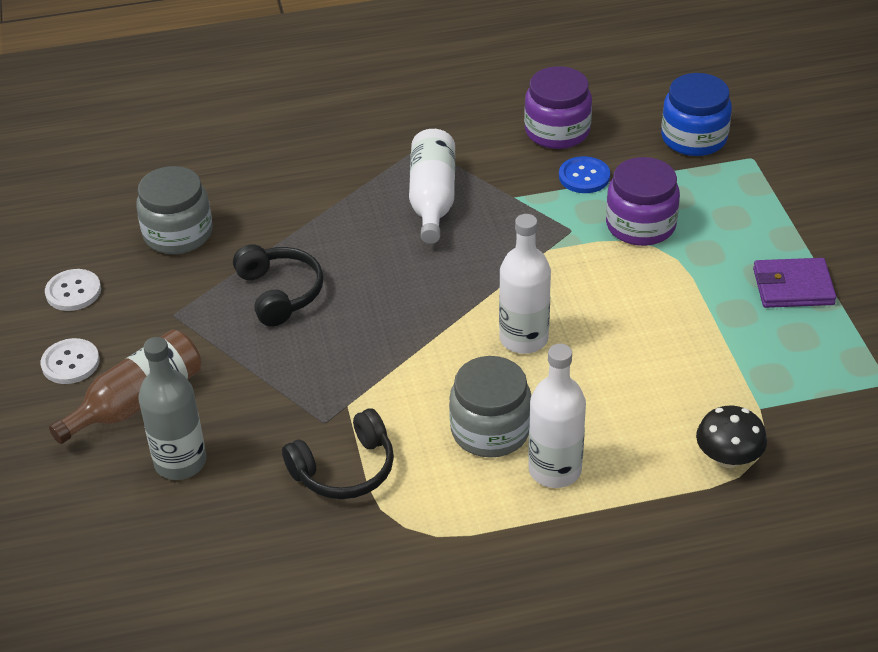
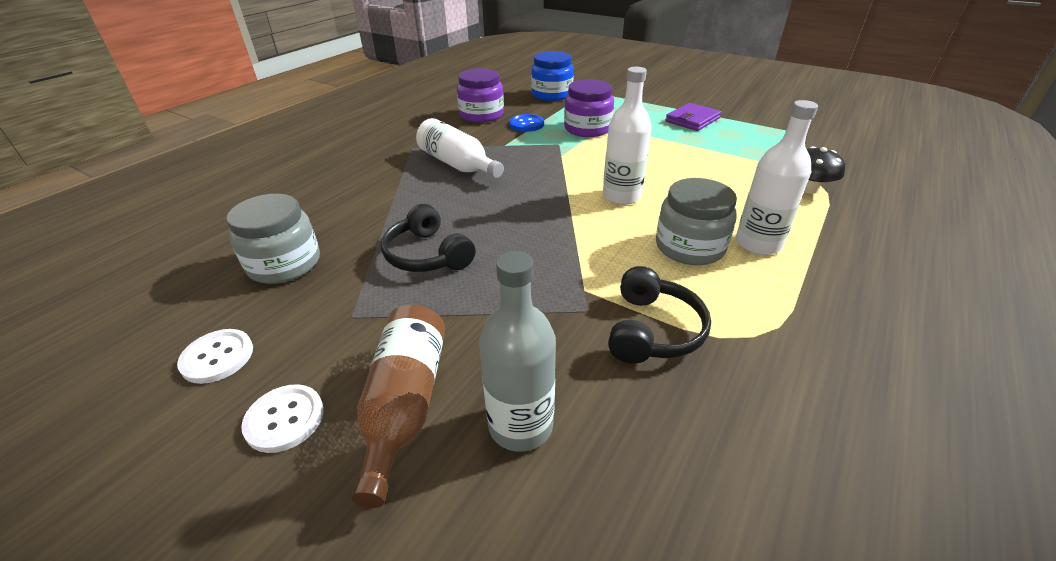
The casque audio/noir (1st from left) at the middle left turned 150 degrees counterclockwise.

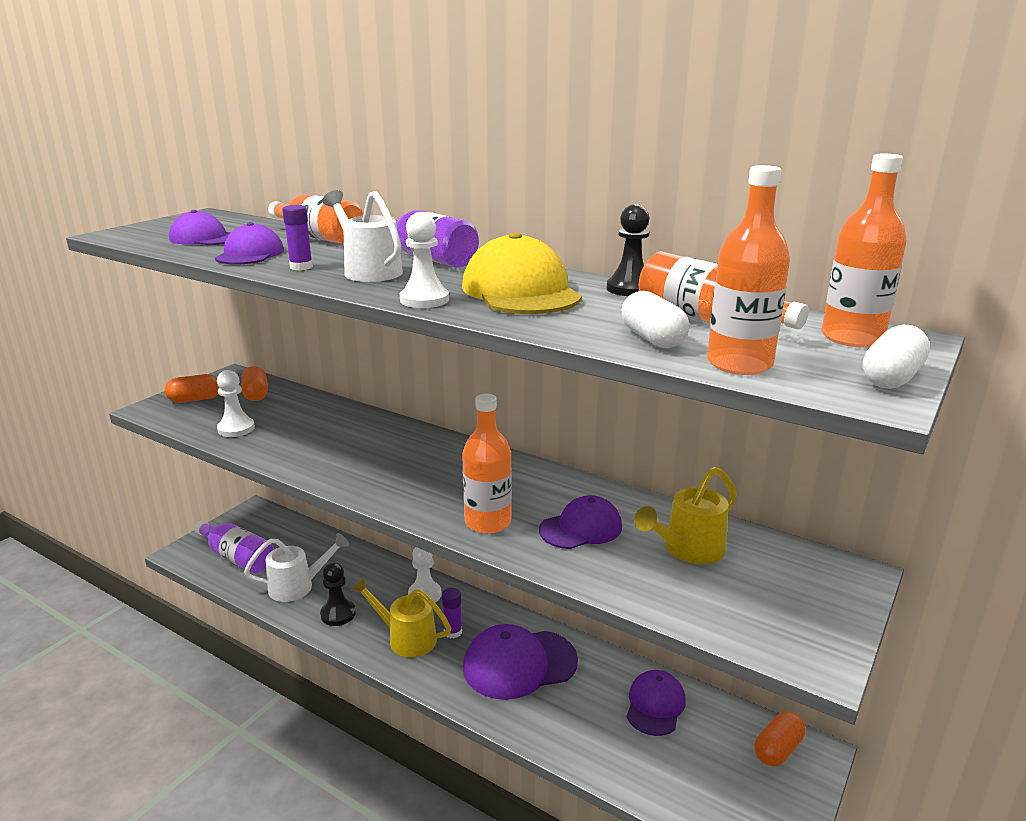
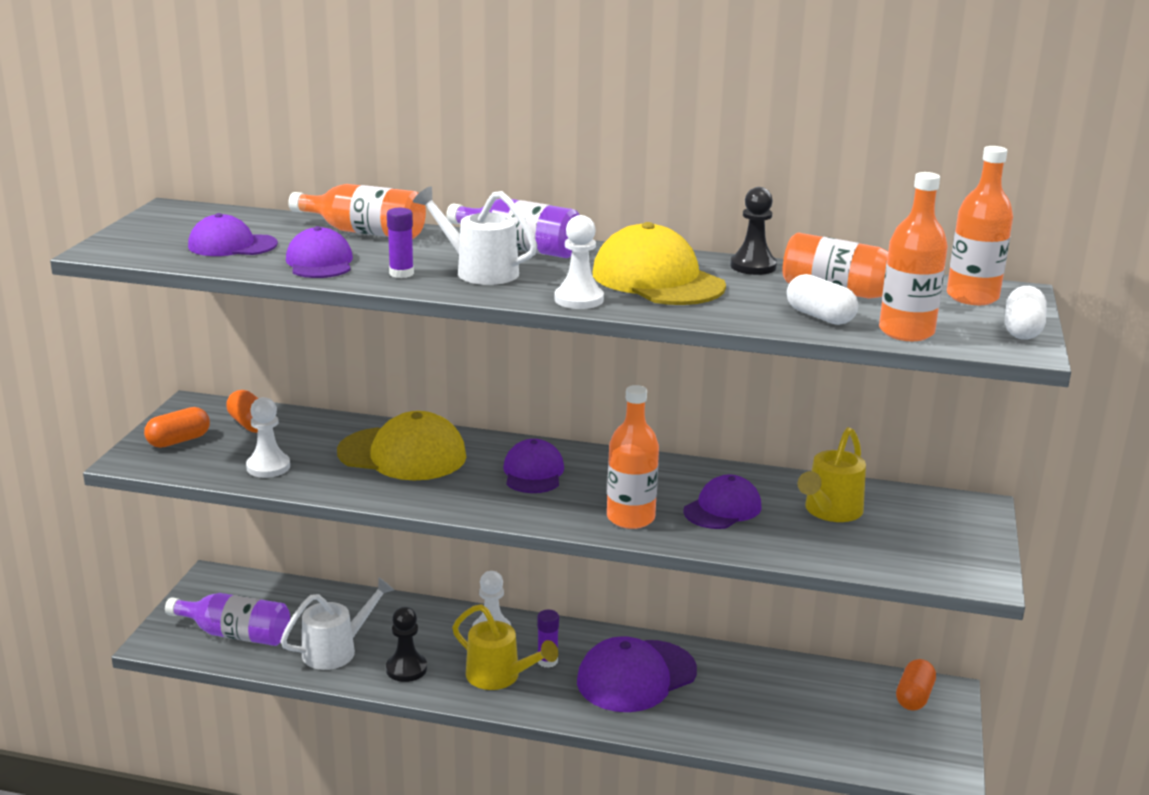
The casquette/jaune (1st from left) at the centre appeared.
The casquette/violet (5th from left in the first image) moved from the bottom centre to the centre.
The arrosoir/jaune (1st from left) at the bottom centre turned 150 degrees counterclockwise.

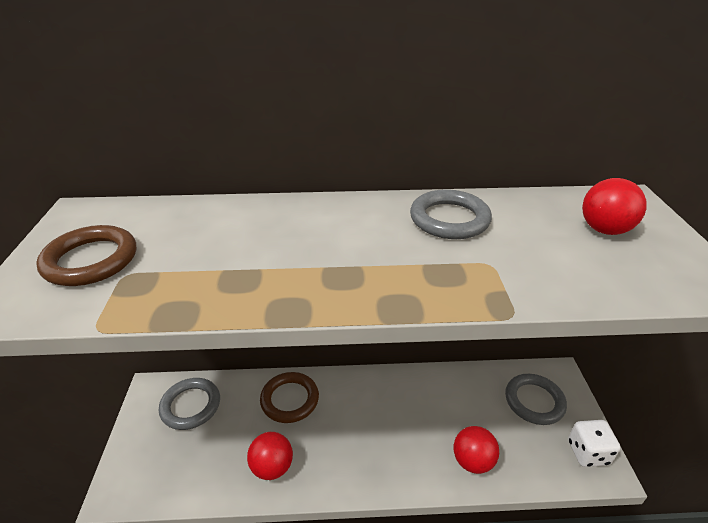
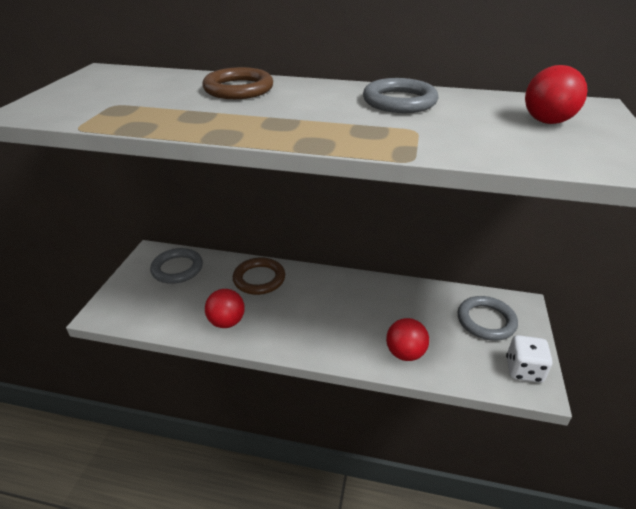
The anneau/marron (1st from left) moved from the middle left to the top centre.

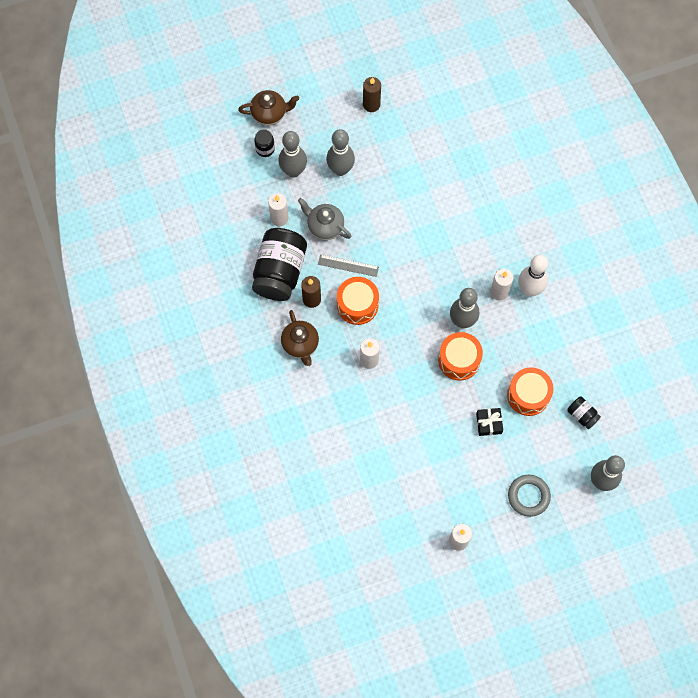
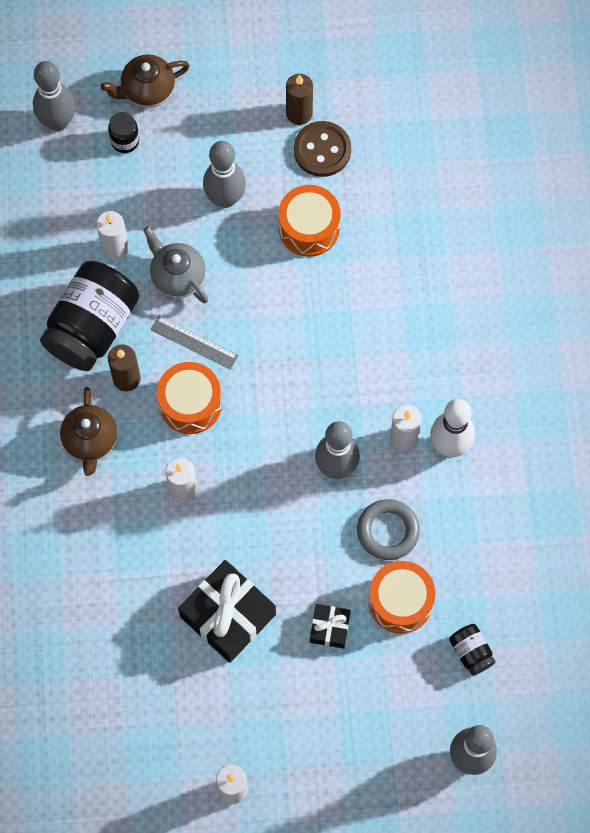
The cadeau/noir (1st from left) at the bottom centre appeared.
The bouton/marron at the top centre appeared.
The quille/gris (1st from left) moved from the top centre to the top left.
The tambour/orange (2nd from left) moved from the centre to the top centre.
The anneau/gris moved from the bottom right to the centre.
The théière/marron (1st from left in the first image) at the top centre turned 150 degrees clockwise.

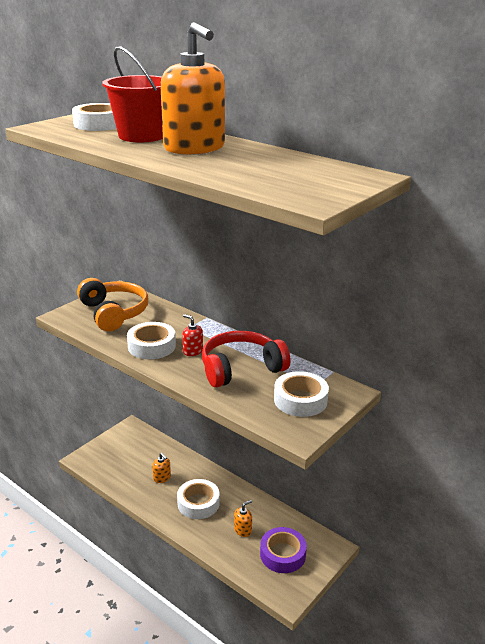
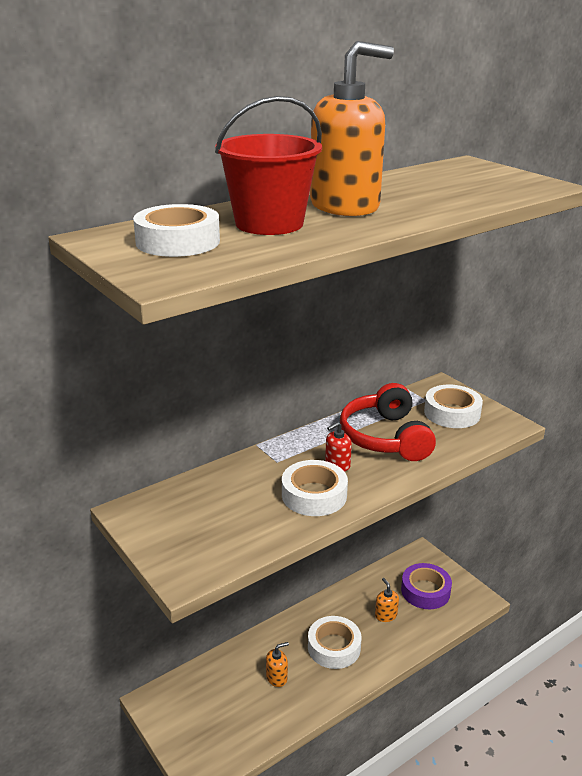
The casque audio/orange at the middle left disappeared.

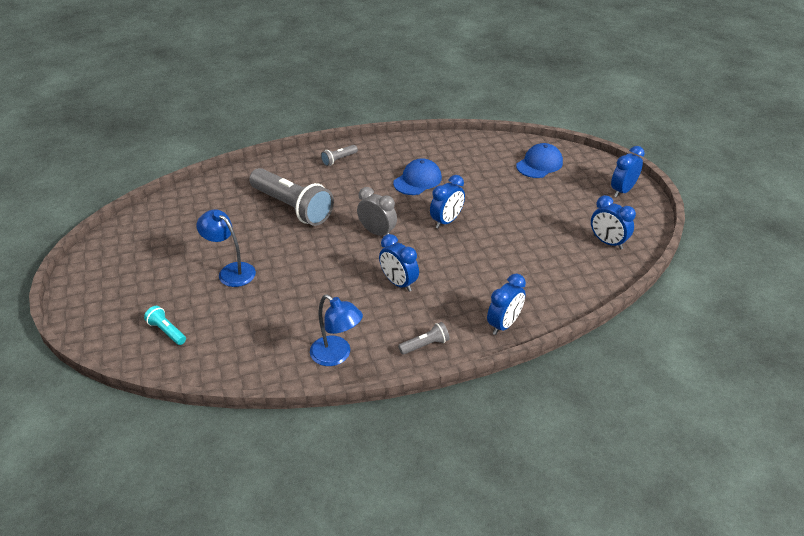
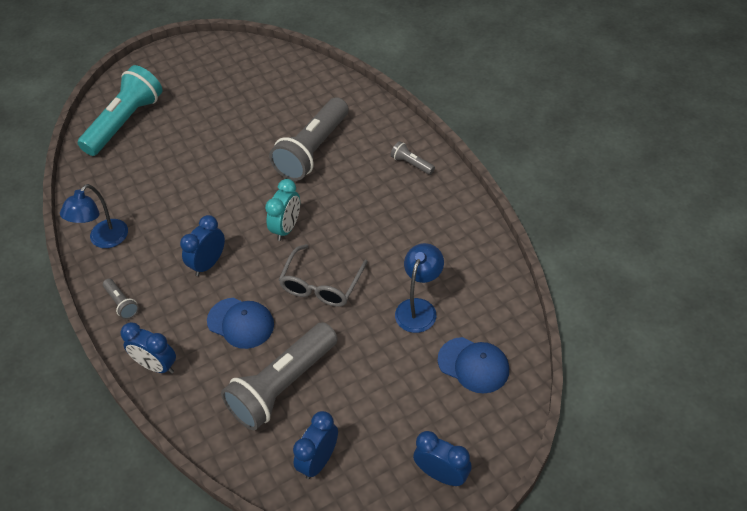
The lampe de poche/gris (2nd from left) at the bottom centre appeared.
The lampe/bleu (1st from left in the first image) moved from the middle left to the centre.
The casquette/bleu (1st from left) moved from the top centre to the middle left.
The réveil/bleu (2nd from left) at the centre was replaced by the lunettes/gris at the centre.
The réveil/gris at the centre became the réveil/turquoise at the centre.
The lampe de poche/turquoise at the middle left changed to 2.32 times the size.

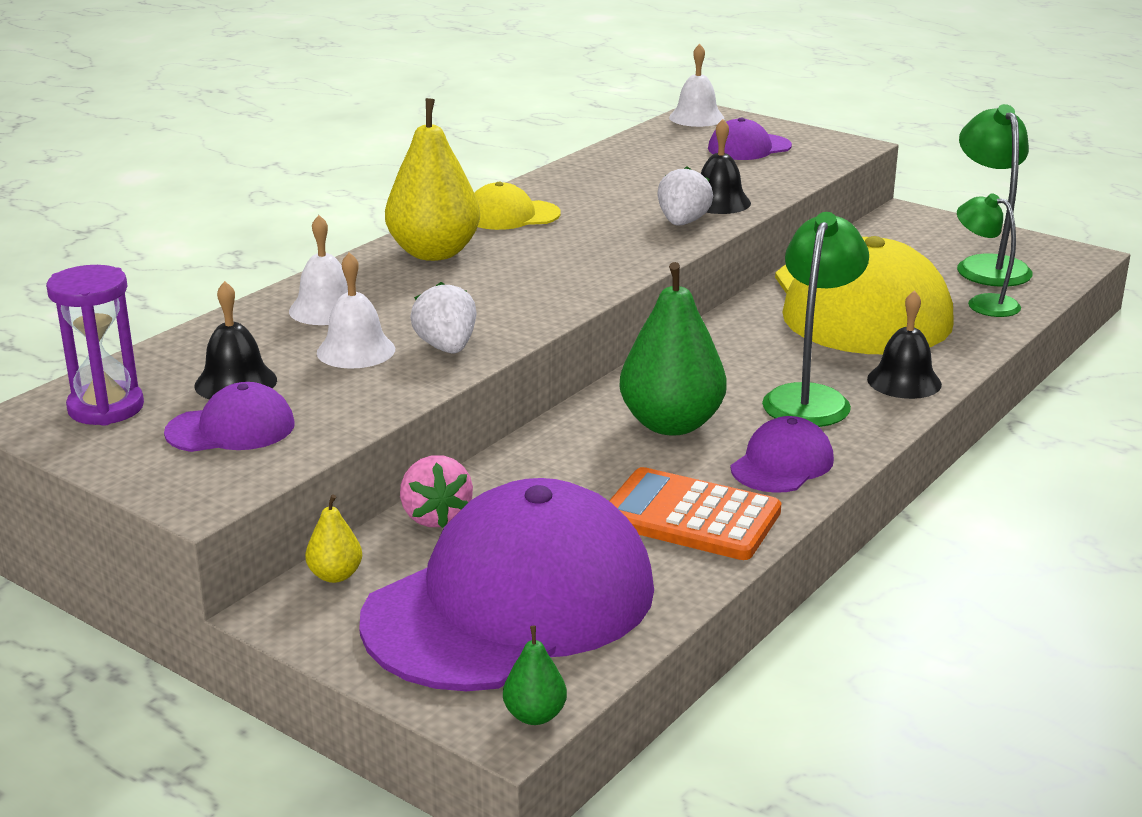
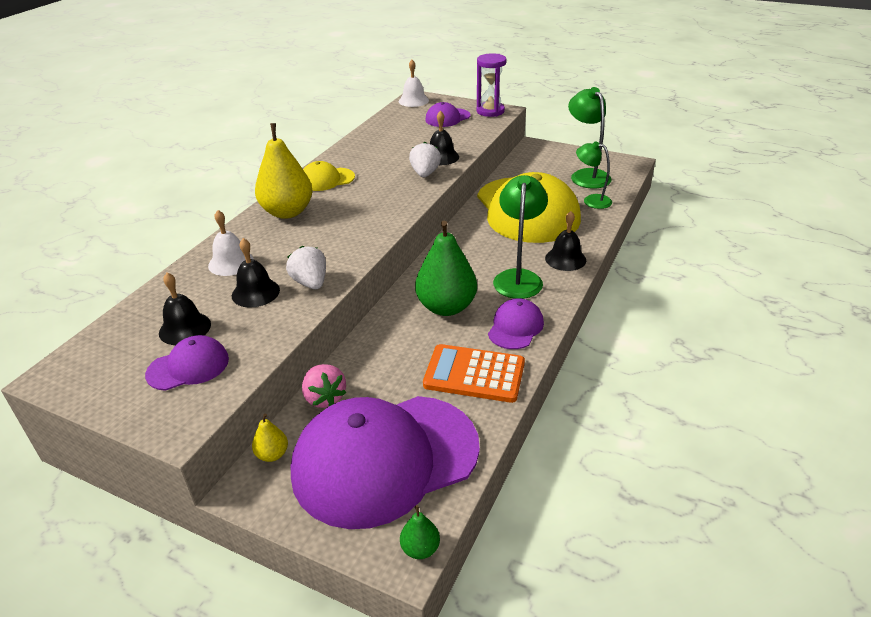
The sablier/violet moved from the middle left to the top centre.
The cloche/blanc (2nd from left) at the middle left became the cloche/noir (2nd from left) at the middle left.
The casquette/violet (2nd from left) at the bottom centre turned 150 degrees counterclockwise.

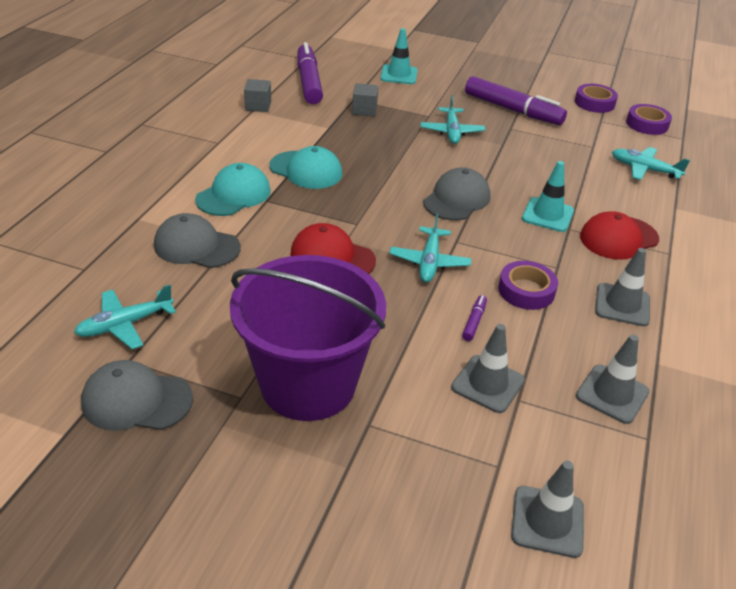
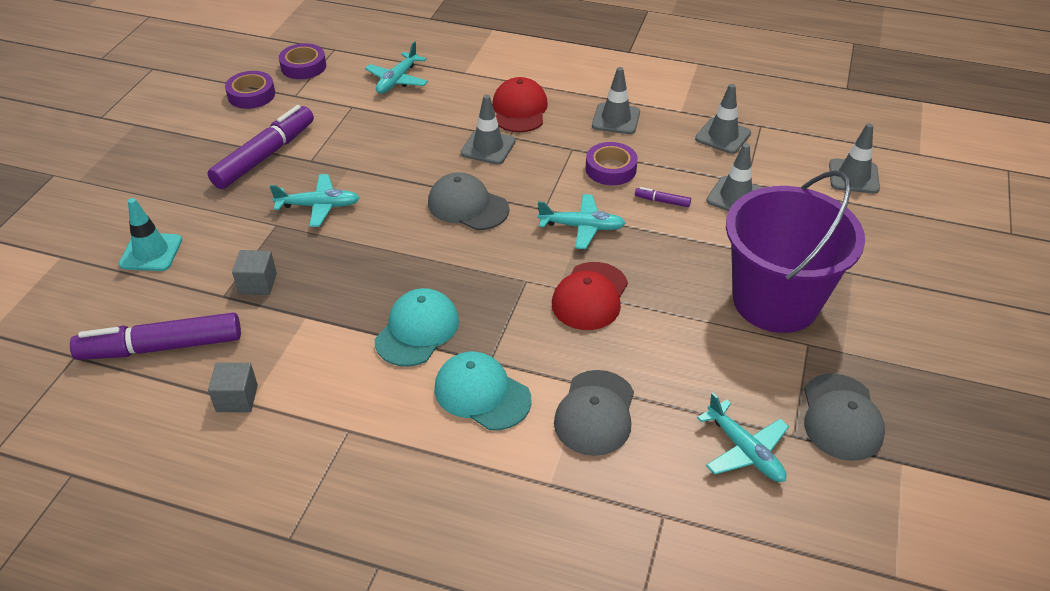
The cône de chantier/turquoise (2nd from left) at the top right became the cône de chantier/gris (1st from left) at the top centre.
The casquette/rouge (2nd from left in the first image) at the middle right turned 150 degrees counterclockwise.

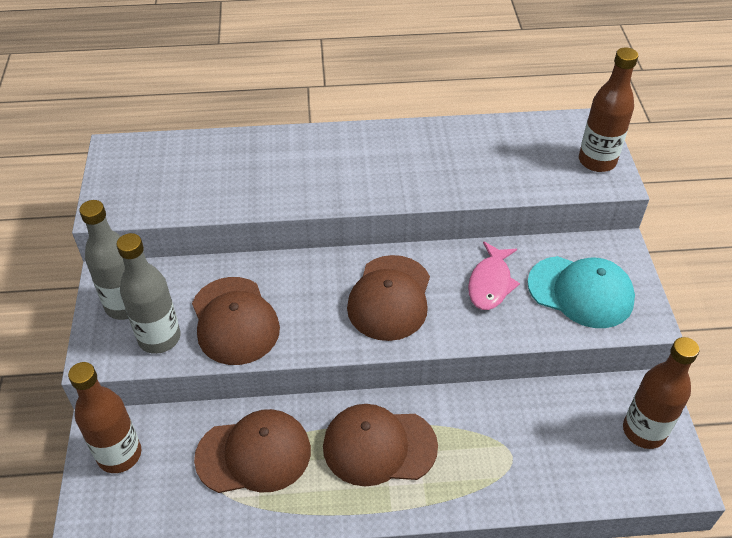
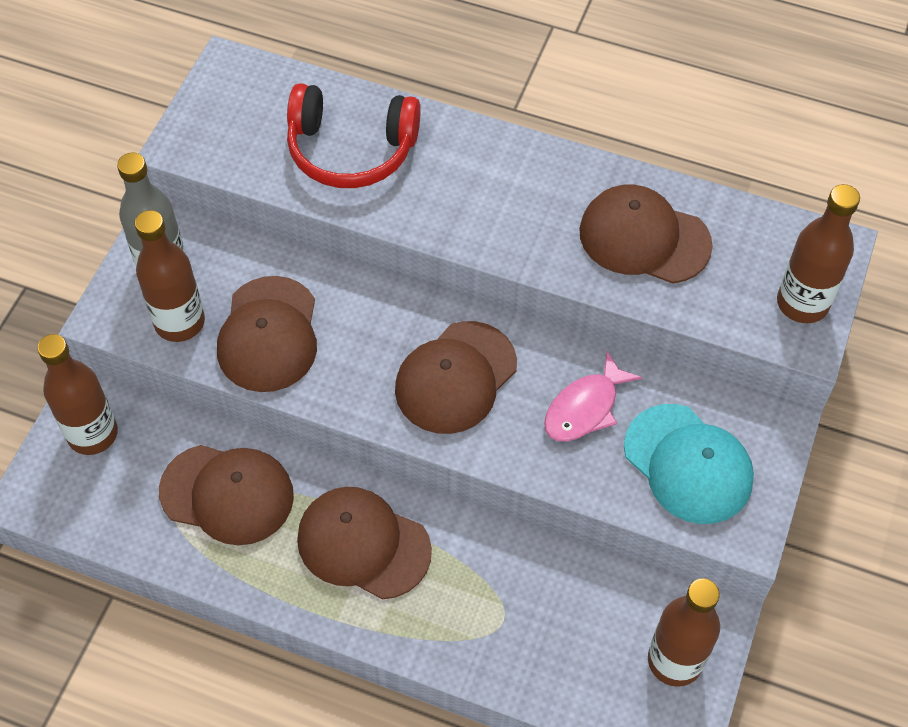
The casque audio/rouge at the top centre appeared.
The casquette/marron (5th from left) at the top right appeared.
The bouteille/gris (2nd from left) at the middle left became the bouteille/marron (2nd from left) at the middle left.

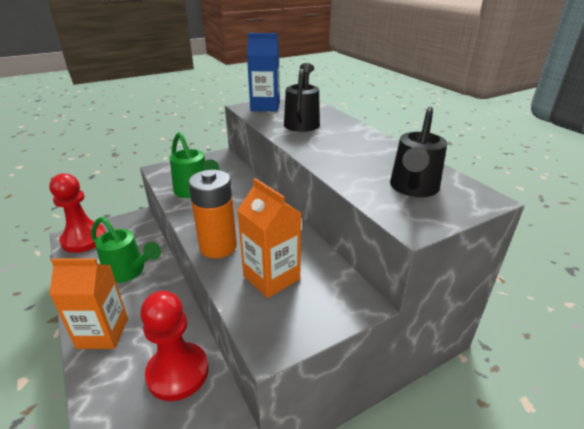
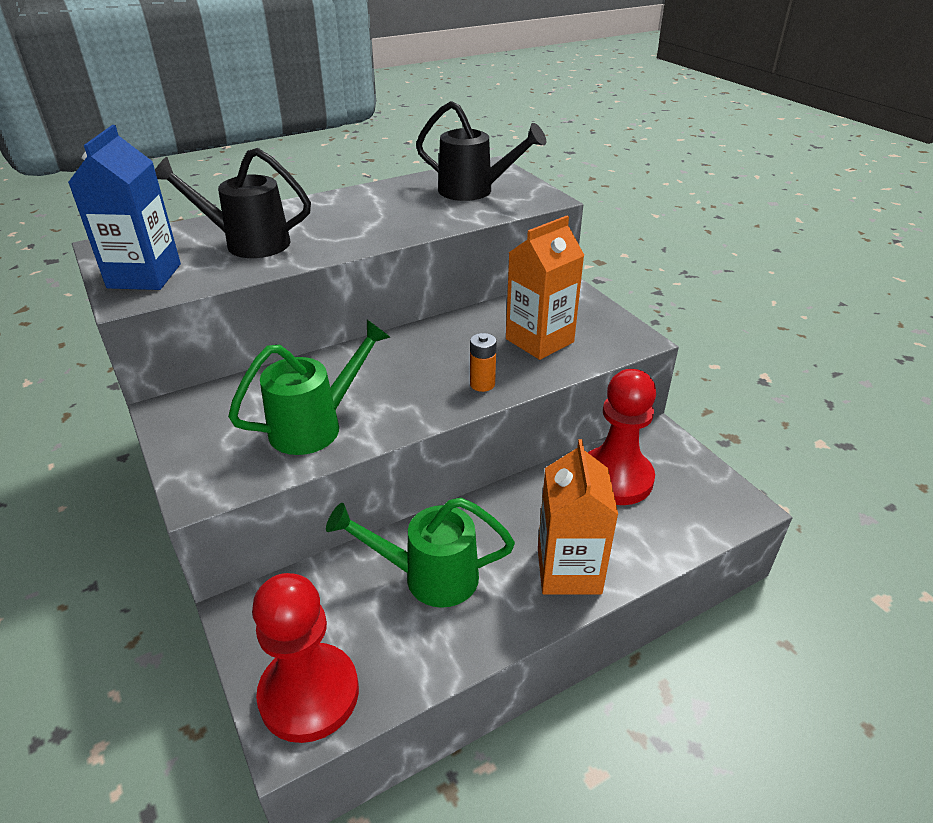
The arrosoir/vert (1st from left in the first image) at the middle left turned 120 degrees counterclockwise.
The pile/orange at the centre changed to 0.48 times the size.

